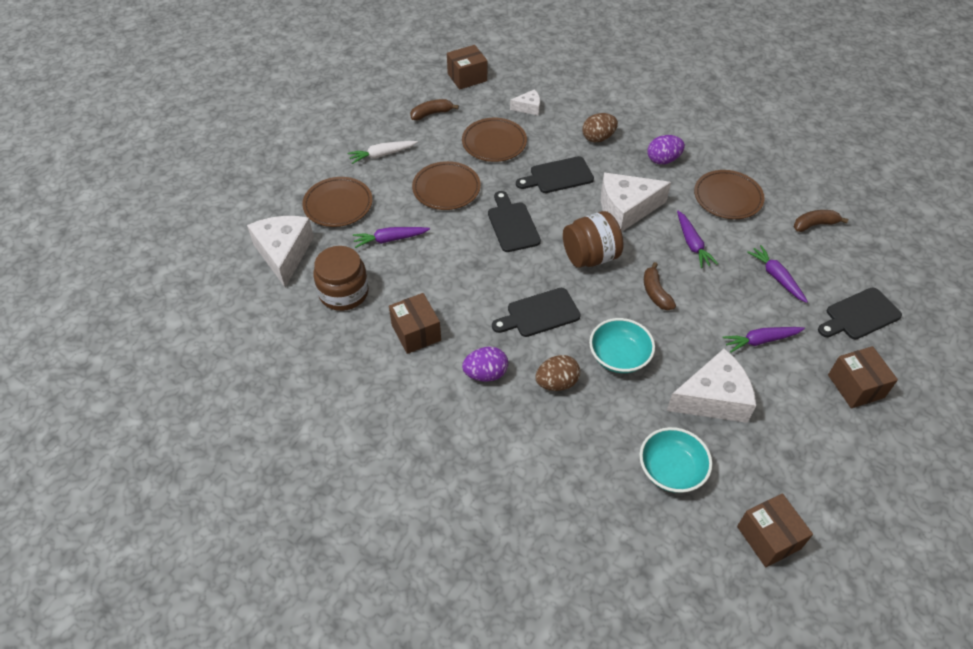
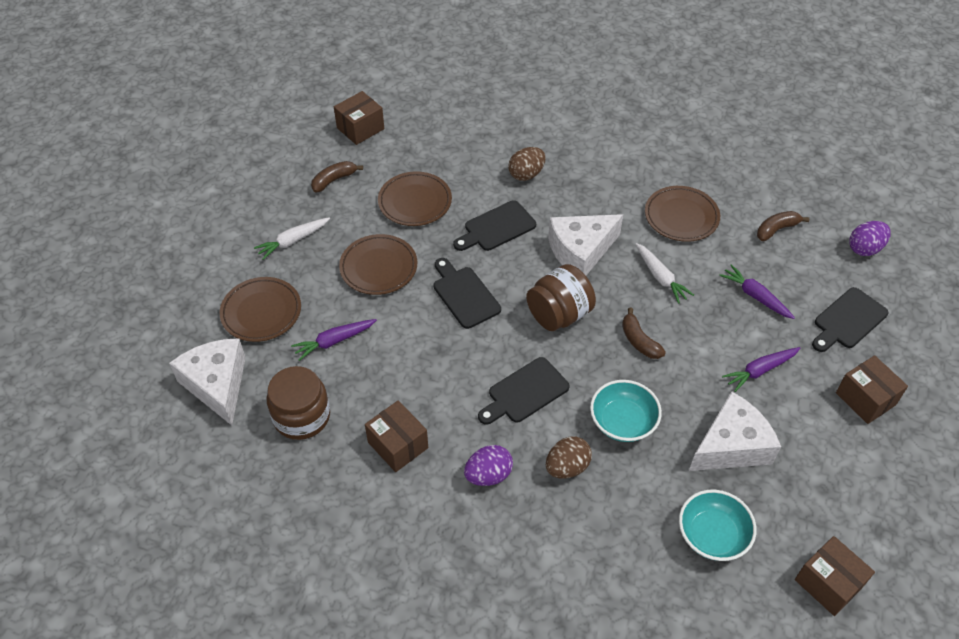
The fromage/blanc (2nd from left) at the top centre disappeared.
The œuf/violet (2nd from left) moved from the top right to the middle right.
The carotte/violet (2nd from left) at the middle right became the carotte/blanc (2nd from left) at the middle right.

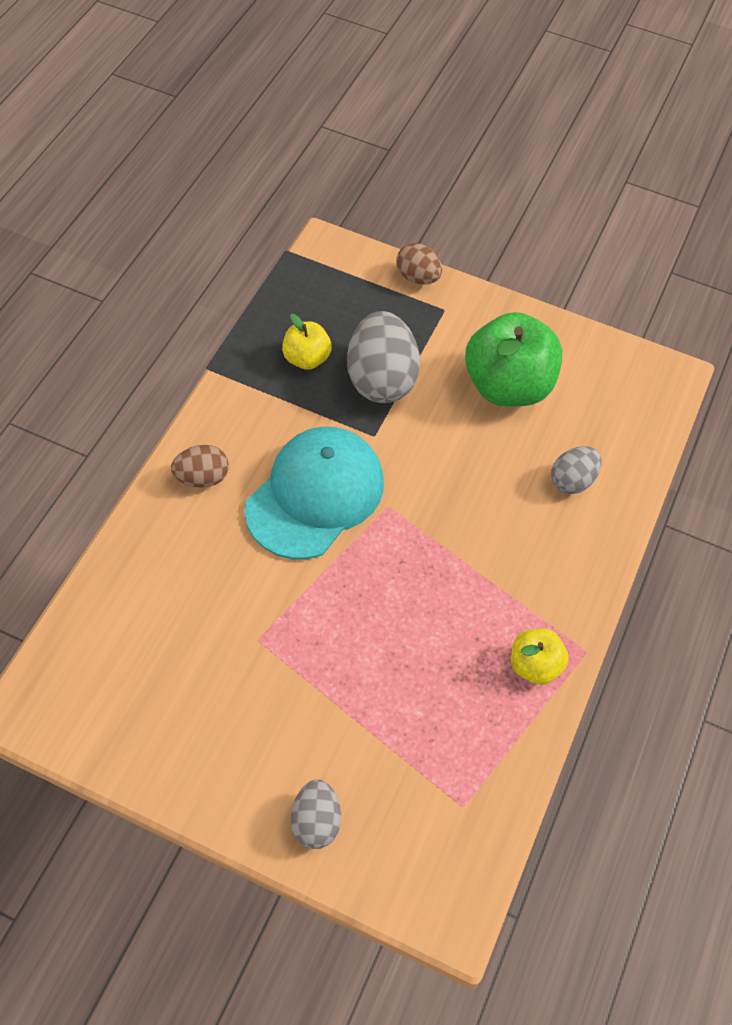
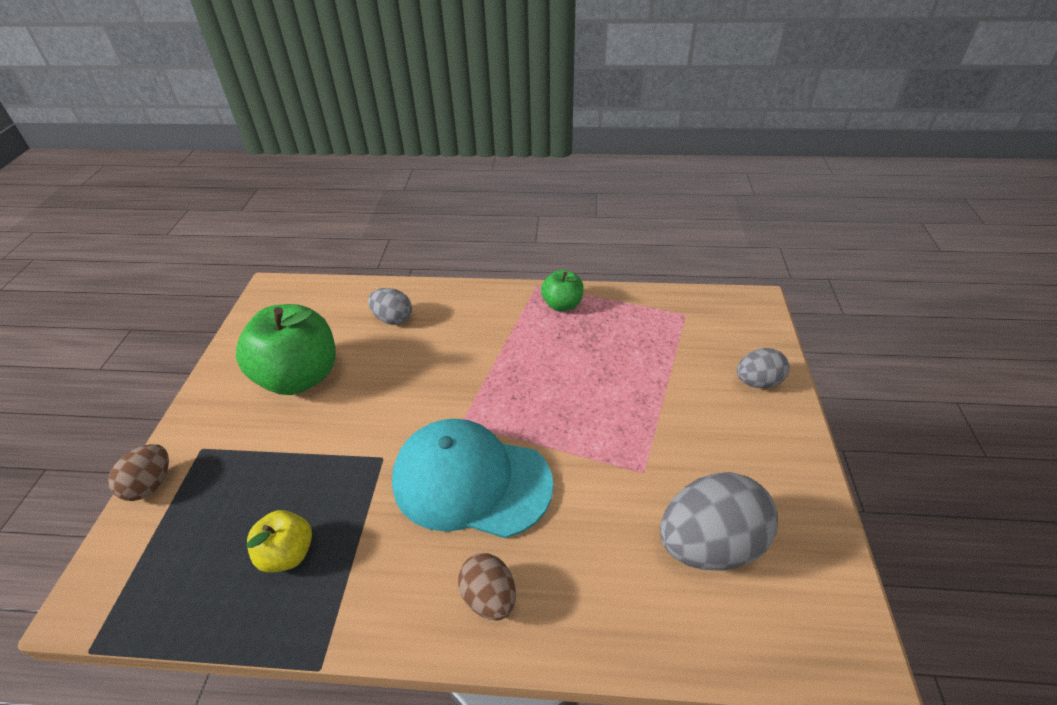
The œuf/gris (2nd from left) moved from the centre to the bottom right.
The pomme/jaune (2nd from left) at the middle right became the pomme/vert (2nd from left) at the centre.

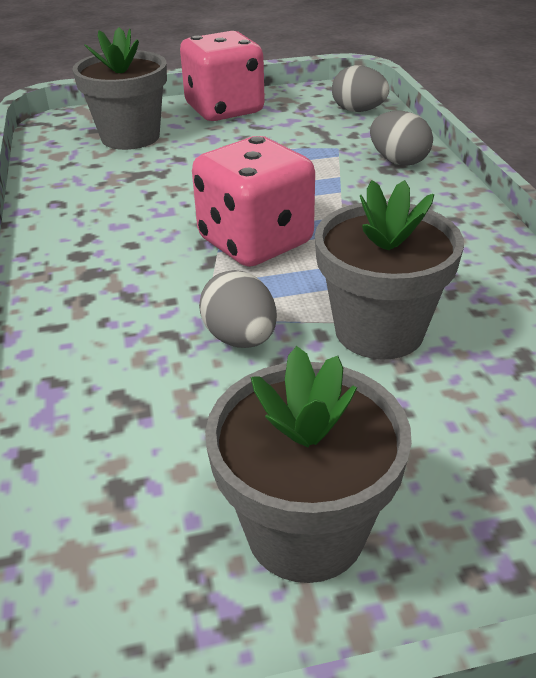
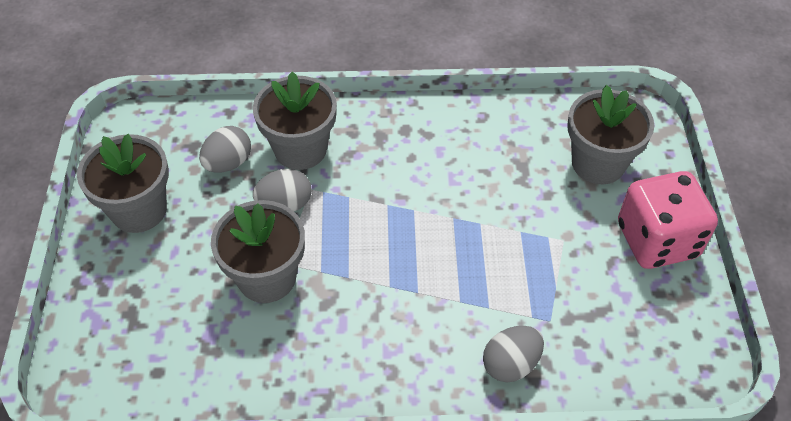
The dé/rose (2nd from left) at the top centre disappeared.
The pot de fleurs/gris (3rd from left) at the top centre appeared.
The œuf/gris (2nd from left in the first image) moved from the top right to the middle left.

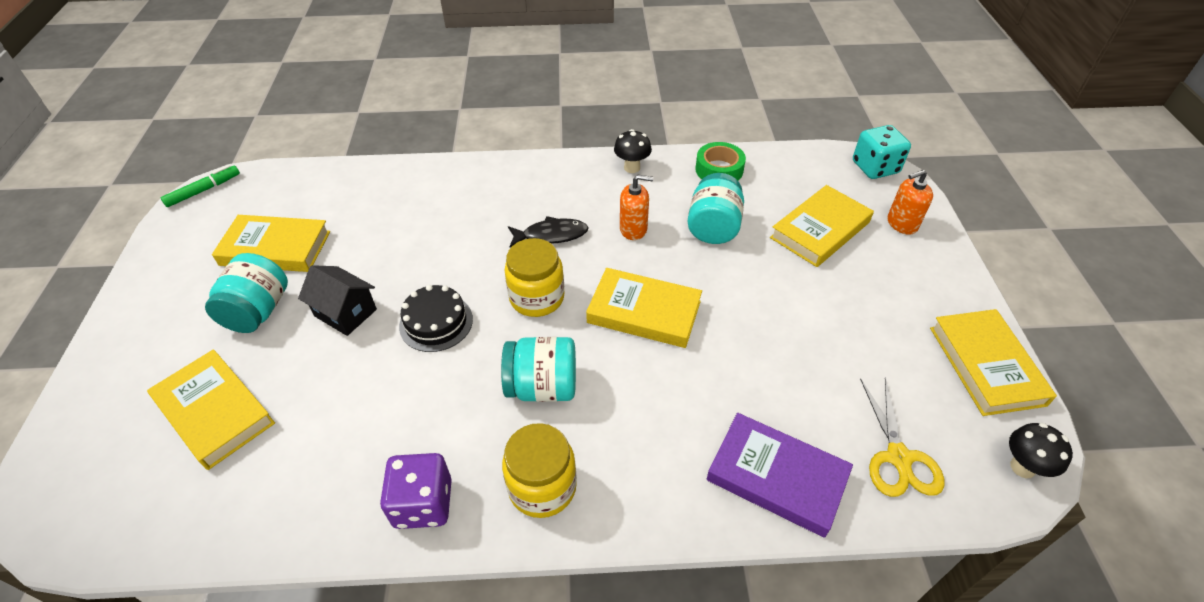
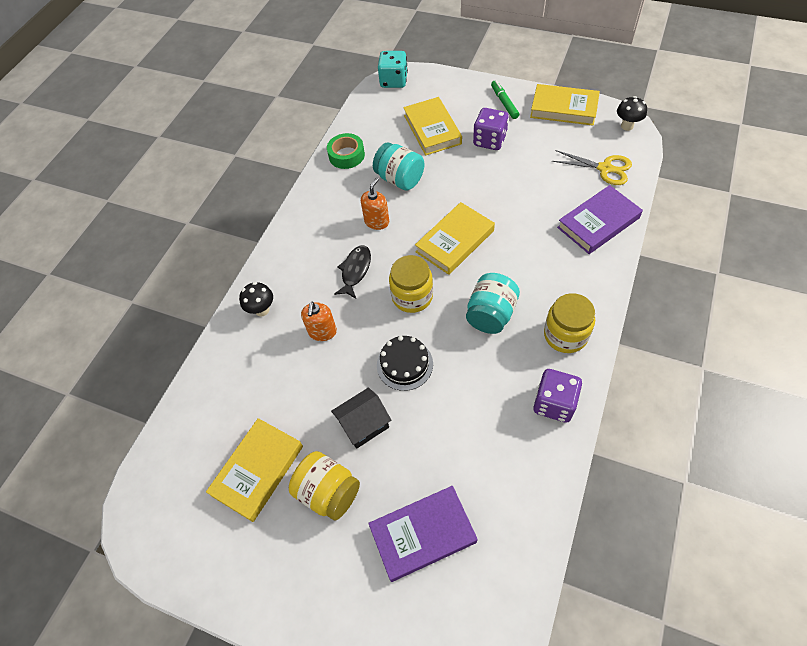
The dé/violet (1st from left) at the top centre appeared.
The feutre/vert moved from the top left to the top centre.
The champignon/noir (1st from left) moved from the top centre to the middle left.
The distributeur de savon/orange (2nd from left in the first image) moved from the middle right to the centre.
The livre/jaune (1st from left) at the bottom left became the livre/violet (1st from left) at the bottom centre.
The bocal/turquoise (1st from left) at the middle left became the bocal/jaune (1st from left) at the bottom centre.

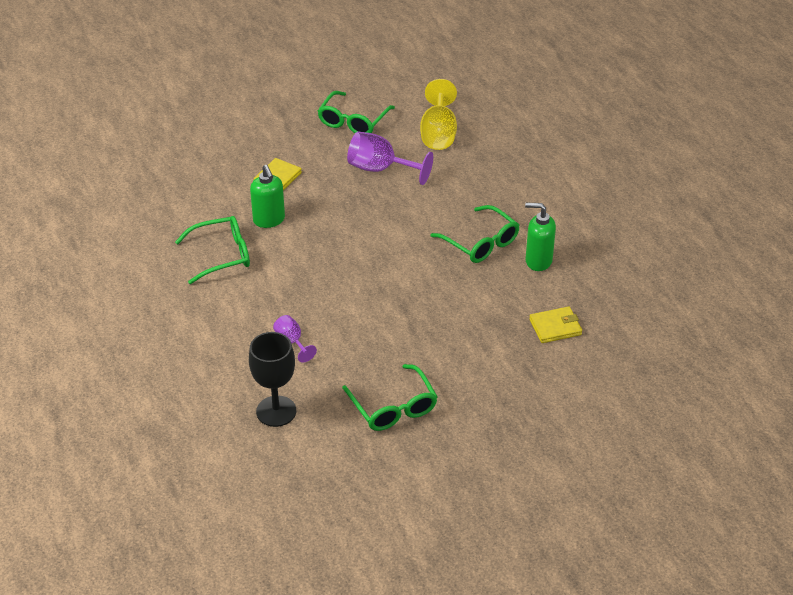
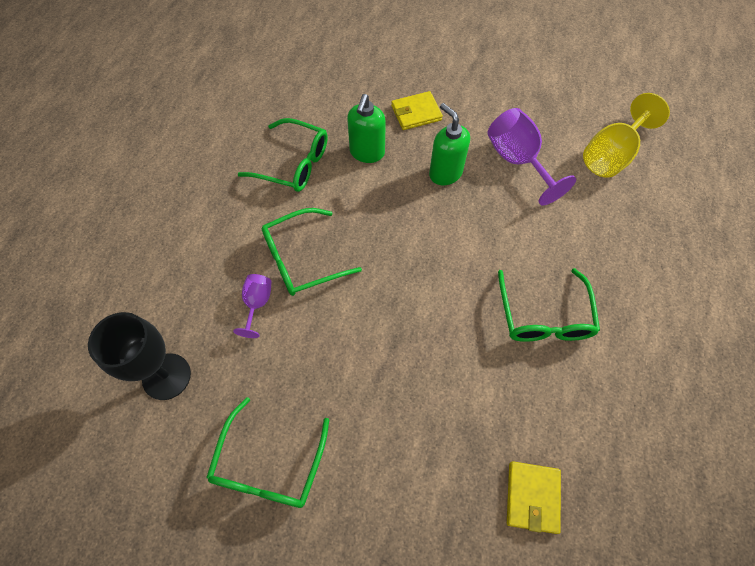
The lunettes/vert (2nd from left in the first image) moved from the top centre to the centre.
The distributeur de savon/vert (2nd from left) moved from the middle right to the top centre.
The portefeuille/jaune (2nd from left) at the middle right turned 75 degrees clockwise.

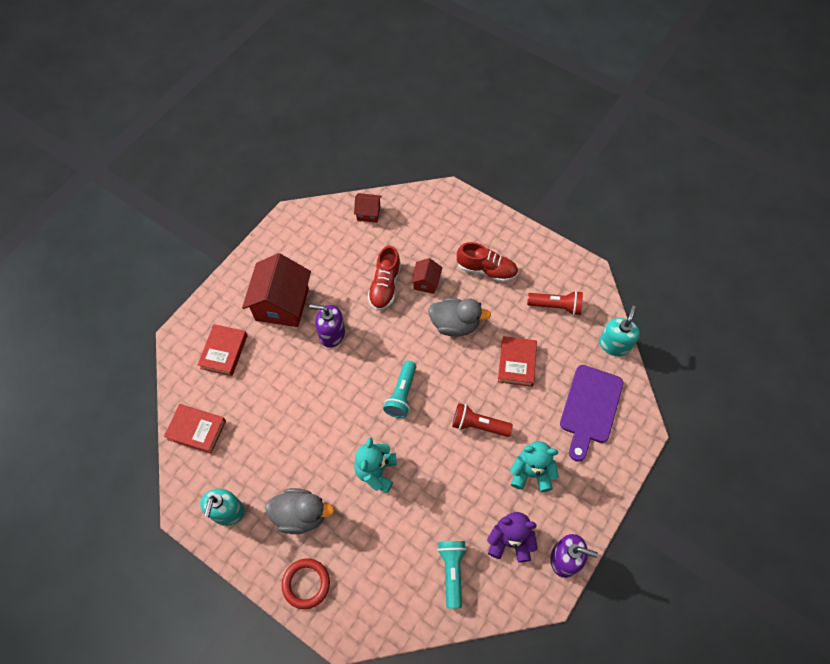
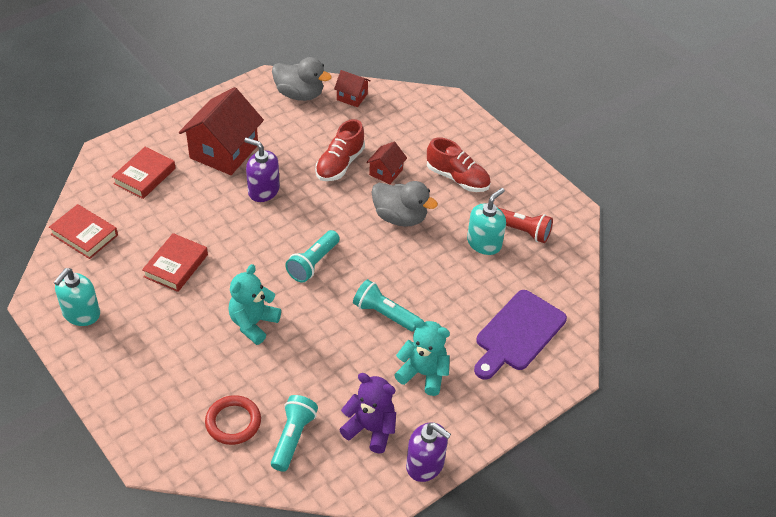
The canard/gris (1st from left) moved from the bottom centre to the top centre.
The anneau/rouge moved from the bottom centre to the bottom left.
The livre/rouge (3rd from left) moved from the centre to the middle left.
The distributeur de savon/turquoise (2nd from left) moved from the middle right to the centre.
The lampe de poche/rouge (1st from left) at the centre became the lampe de poche/turquoise (3rd from left) at the centre.

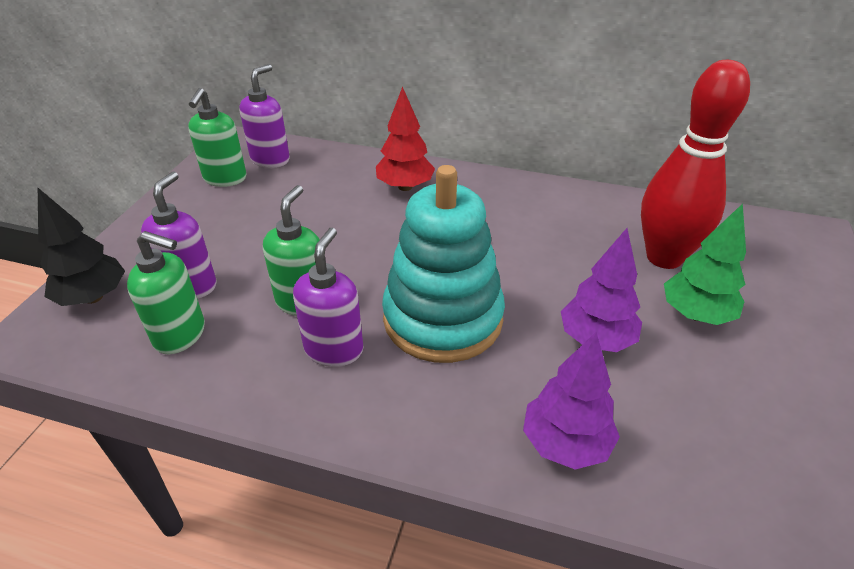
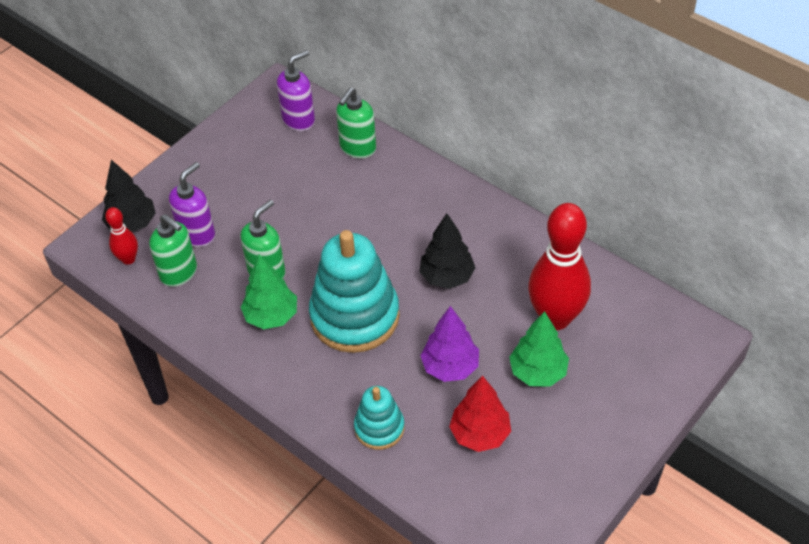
The quille/rouge (1st from left) at the middle left appeared.
The arbre/noir (2nd from left) at the centre appeared.
The distributeur de savon/vert (2nd from left in the first image) moved from the top left to the top centre.
The arbre/rouge moved from the top centre to the bottom centre.
The distributeur de savon/violet (3rd from left) at the centre was replaced by the arbre/vert (1st from left) at the middle left.
The arbre/violet (1st from left) at the bottom right was replaced by the jouet à empiler/turquoise (2nd from left) at the bottom centre.

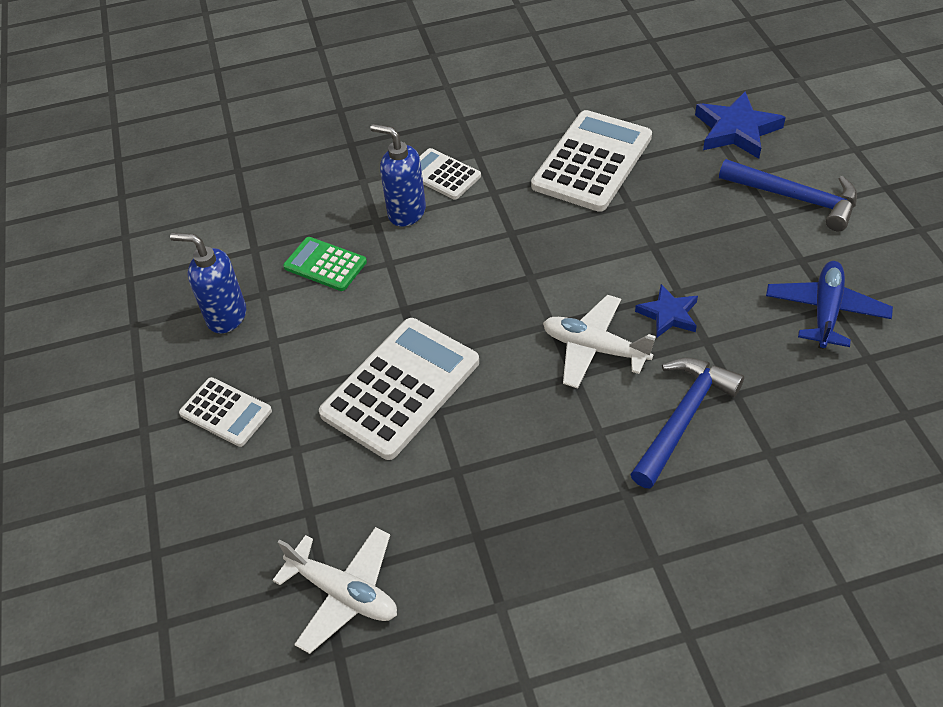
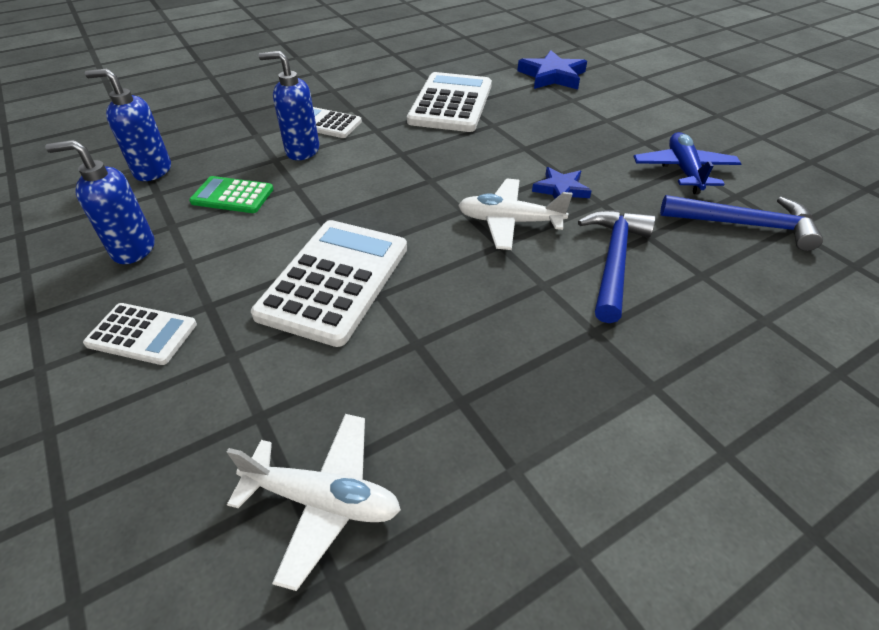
The distributeur de savon/bleu (2nd from left) at the top left appeared.
The marteau/bleu (2nd from left) moved from the top right to the middle right.

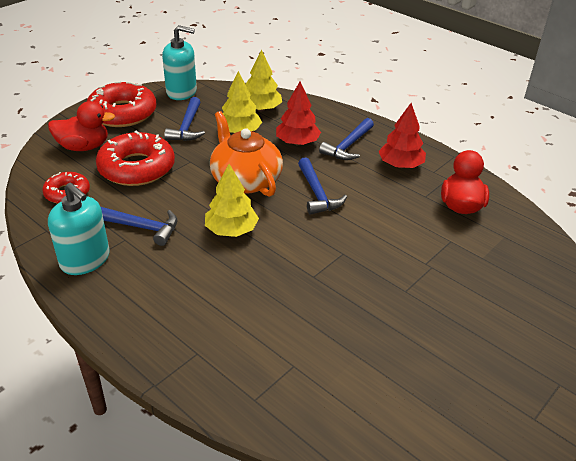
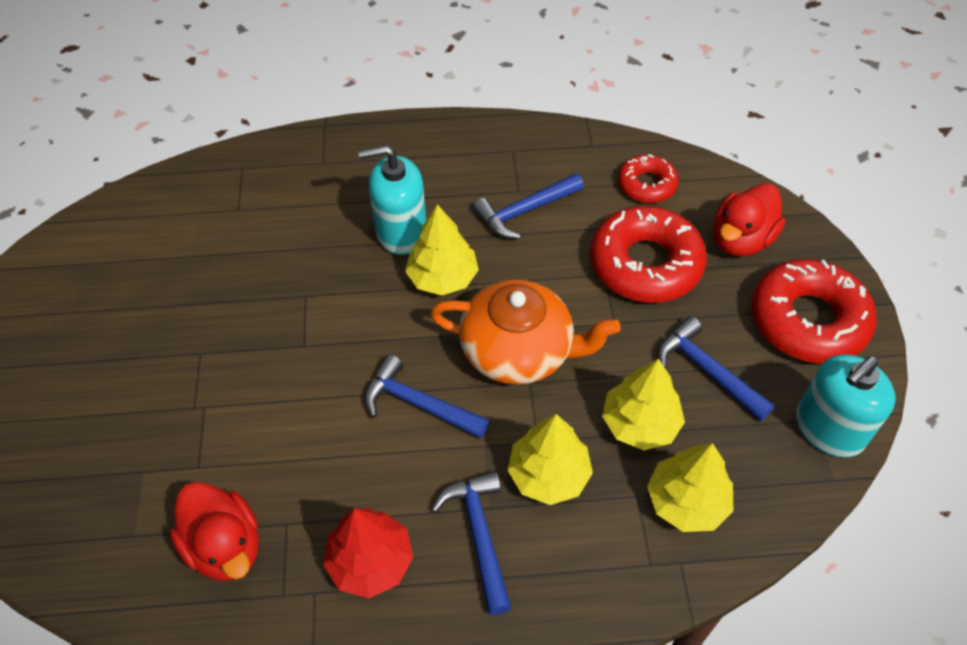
The distributeur de savon/turquoise (1st from left) moved from the middle left to the top centre.
The arbre/rouge (1st from left) at the top centre became the arbre/jaune (2nd from left) at the bottom centre.

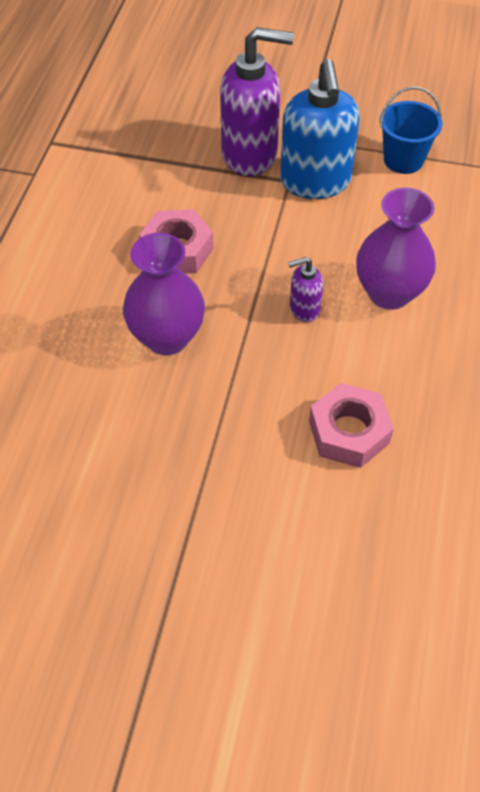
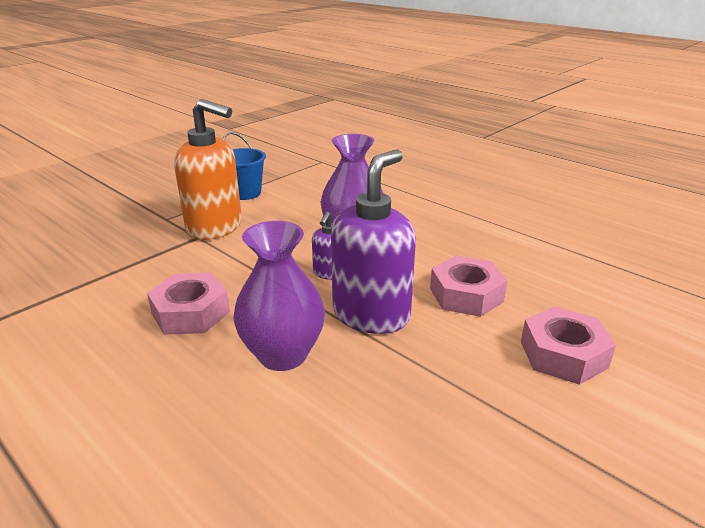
The écrou/rose (3rd from left) at the middle right appeared.
The distributeur de savon/violet (1st from left in the first image) moved from the top centre to the centre.
The distributeur de savon/bleu at the top right became the distributeur de savon/orange at the top left.

